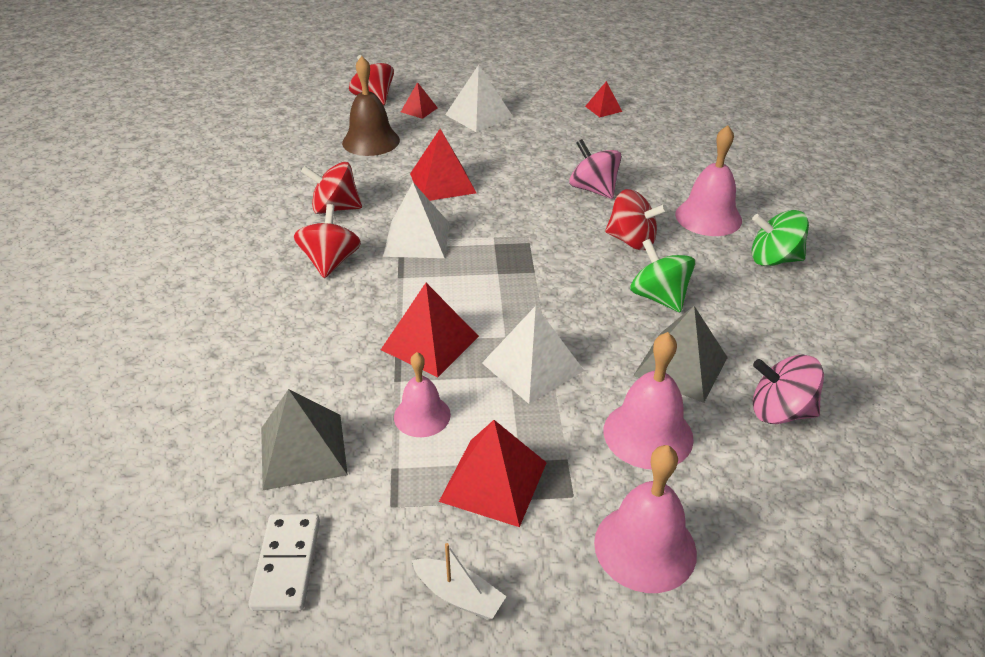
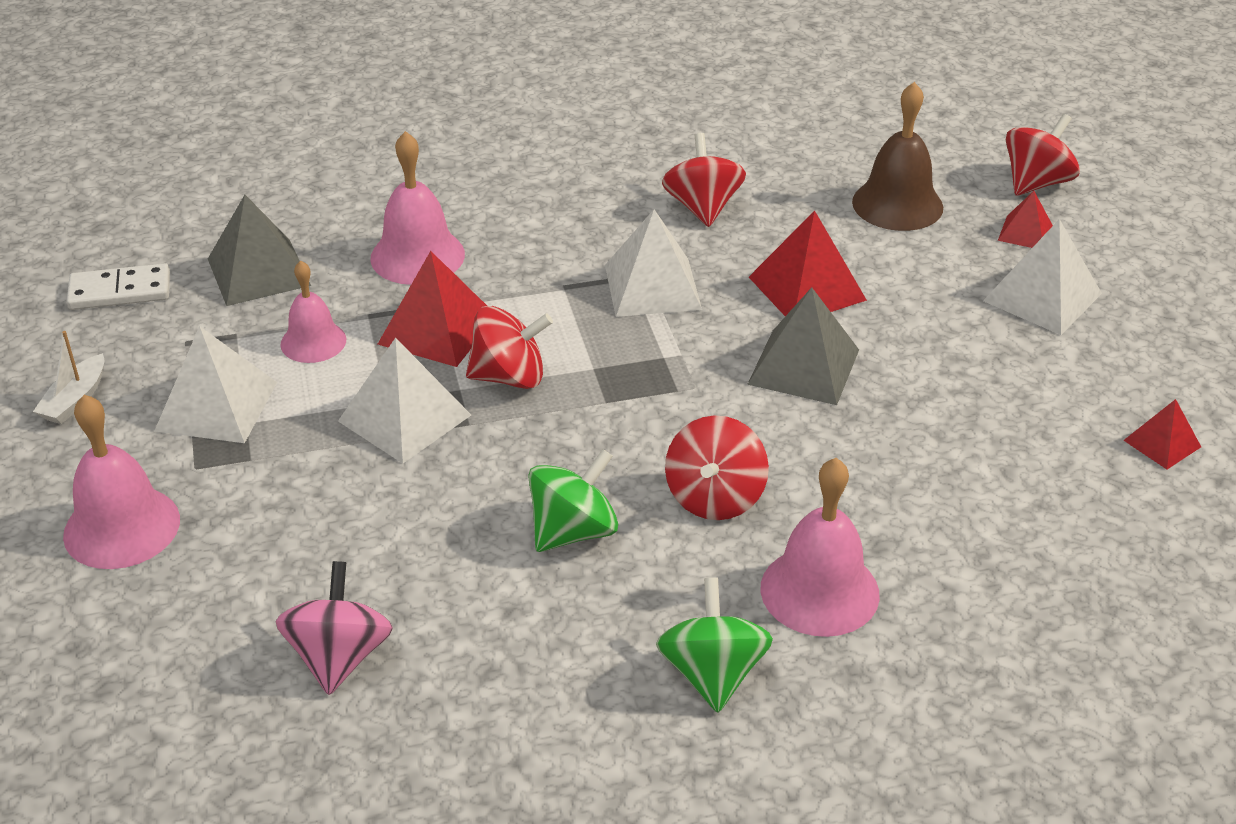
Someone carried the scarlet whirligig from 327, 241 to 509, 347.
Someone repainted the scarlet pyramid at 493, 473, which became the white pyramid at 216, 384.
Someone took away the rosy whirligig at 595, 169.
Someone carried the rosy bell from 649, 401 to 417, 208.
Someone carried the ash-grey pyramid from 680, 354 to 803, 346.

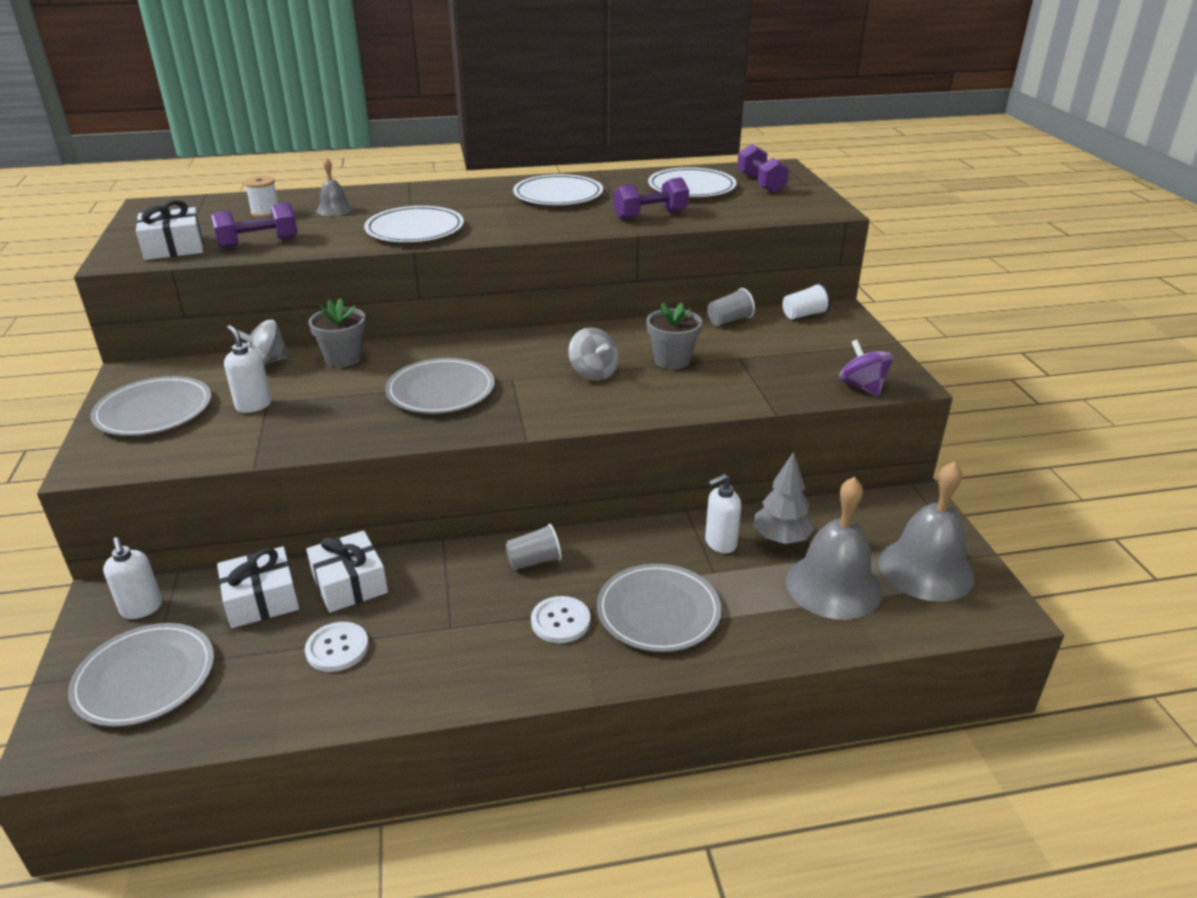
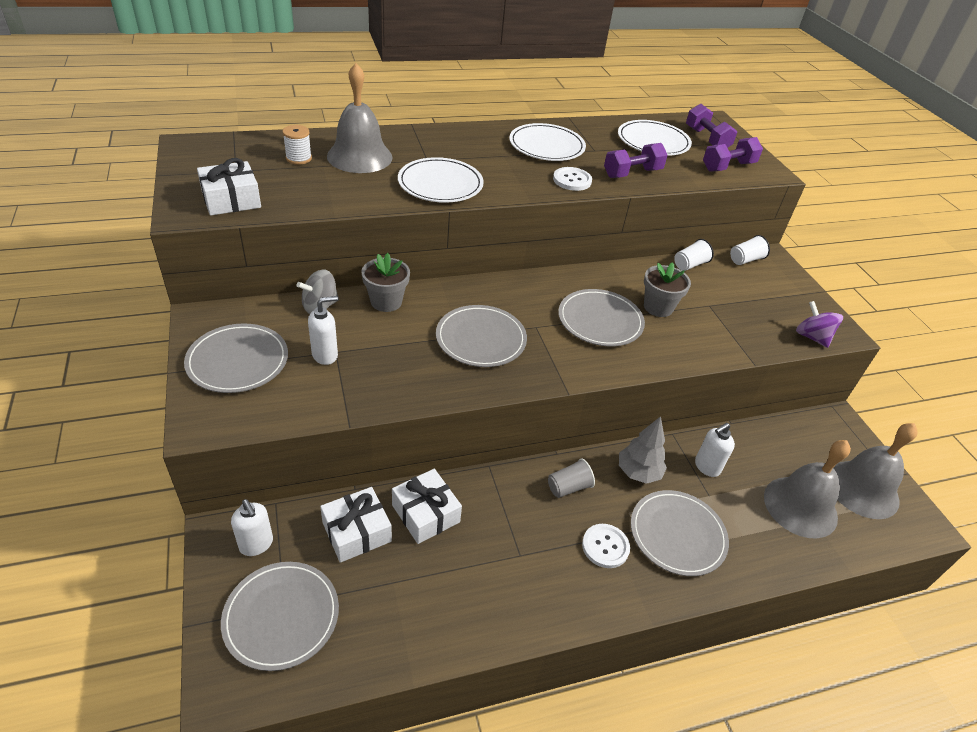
Someone carried the royal purple hand weight from 254, 225 to 733, 154.
Someone rotated the white soap pump at 247, 369 by 105 degrees clockwise.
Someone carried the white sewing button from 337, 647 to 572, 179.
Someone scaled the ash-grey bell at 334, 187 by 2.01.
Someone swapped the ash-grey whirligig at 594, 354 for the ash-grey plate at 601, 317.
Someone repainted the ash-grey beaker at 731, 307, which became the white beaker at 694, 255.
Someone carried the ash-grey tree from 783, 498 to 643, 450.

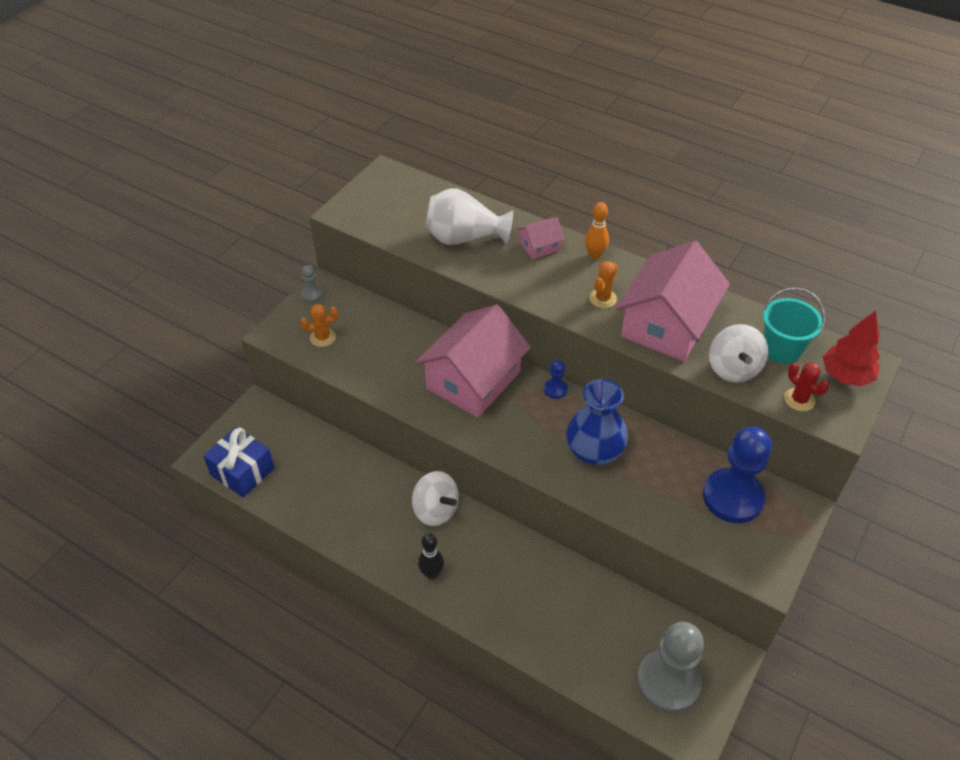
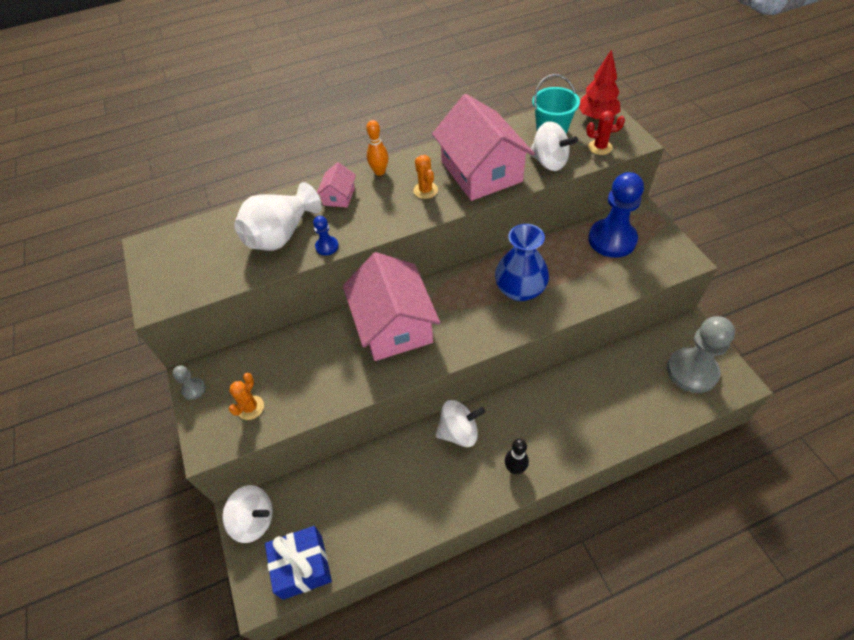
Someone carried the royal blue game pawn from 556, 379 to 326, 235.
Someone put down the white whirligig at 247, 514.

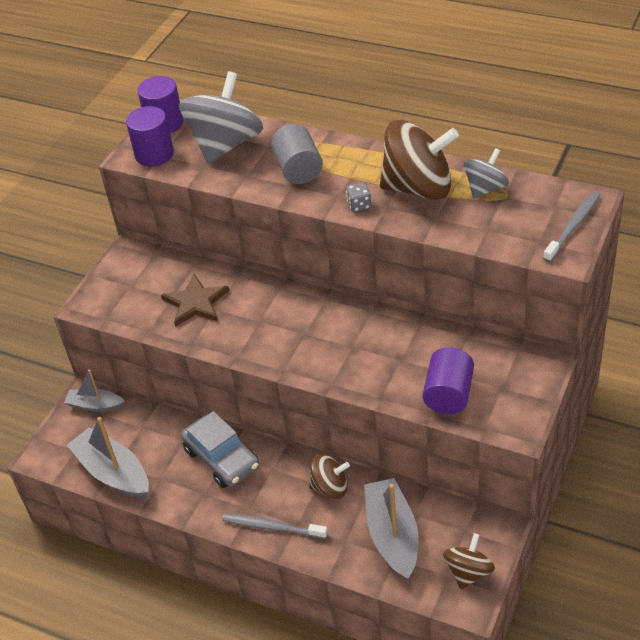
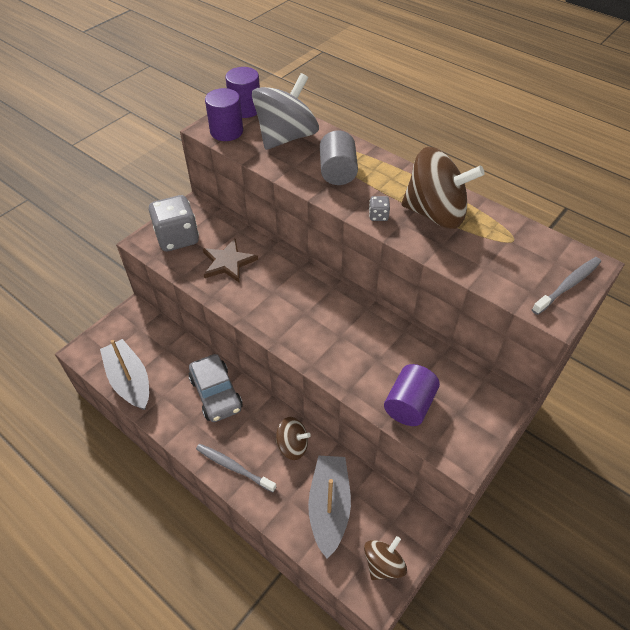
Someone took away the ash-grey toy boat at 94, 390.
Someone took away the ash-grey whirligig at 486, 173.
Someone put down the ash-grey dice at 174, 223.

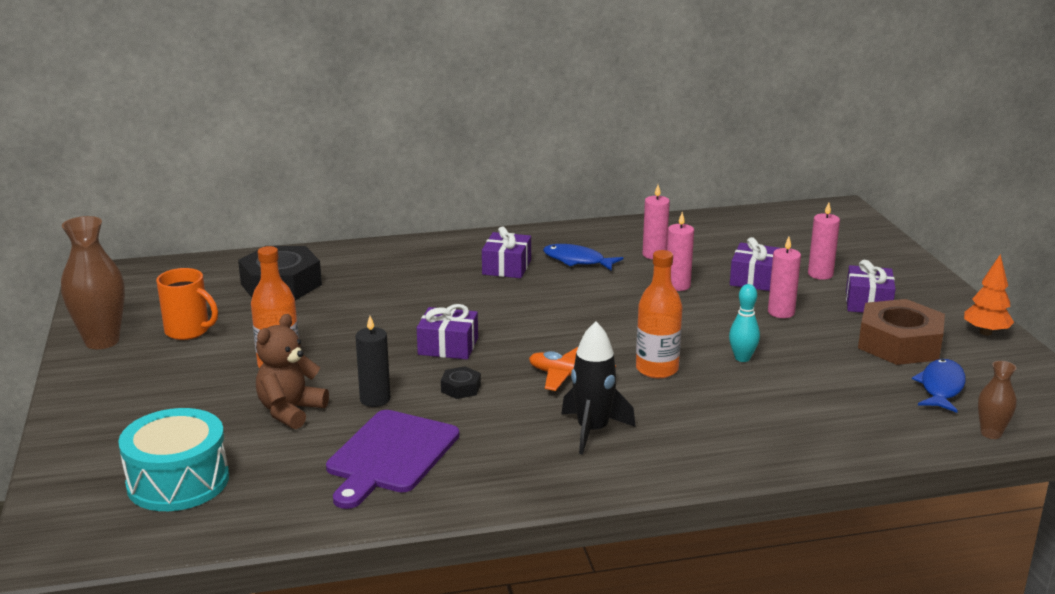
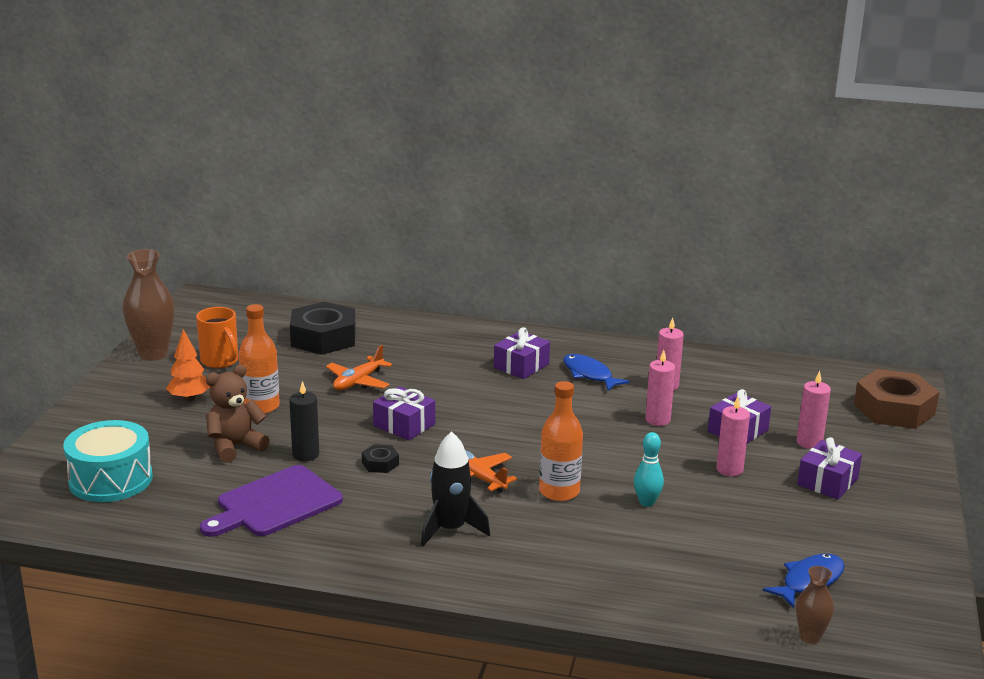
Someone carried the russet hex nut from 901, 332 to 896, 399.
Someone carried the orange-coloured tree from 989, 295 to 188, 365.
Someone put down the orange-coloured aeroplane at 359, 368.

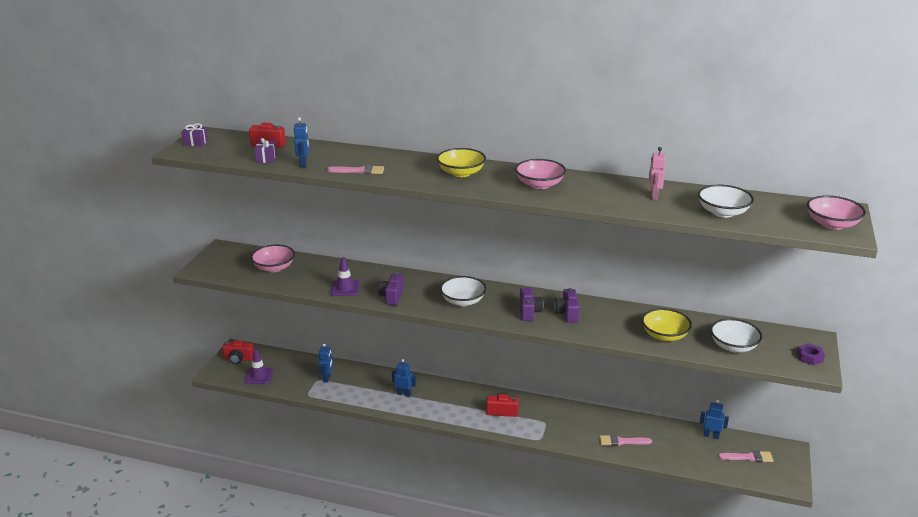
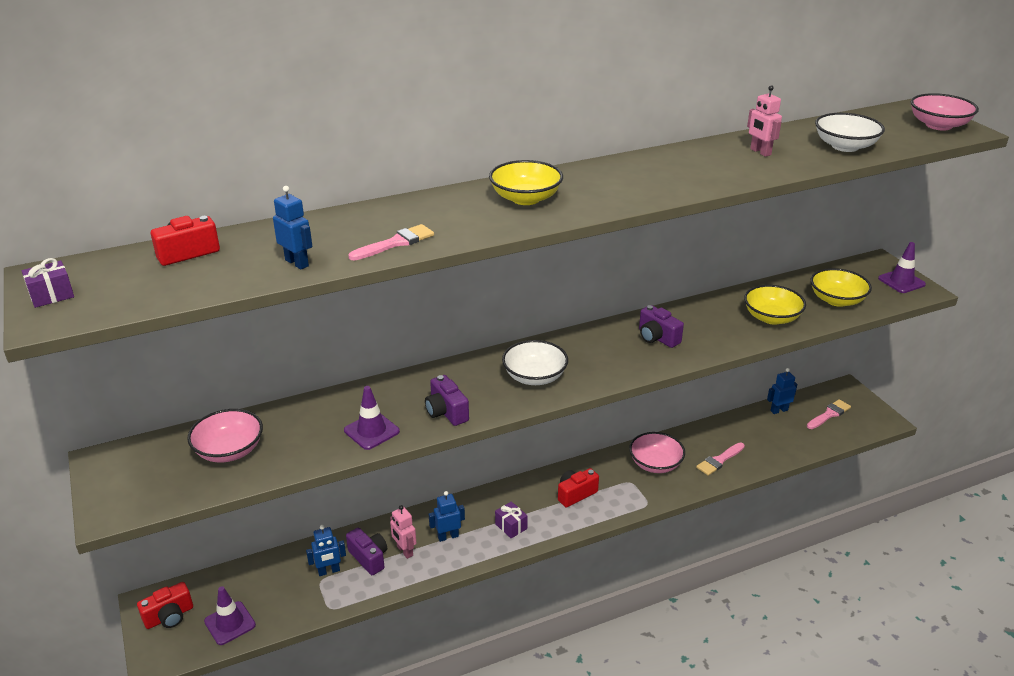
Someone carried the royal purple wrapped gift from 265, 150 to 511, 519.
Someone rotated the royal blue robot at 325, 362 by 105 degrees clockwise.
Someone carried the rosy bowl from 540, 174 to 657, 452.
Someone carried the royal purple compact camera from 531, 304 to 366, 551.
Someone repainted the white bowl at 736, 335, which became the bright yellow bowl at 841, 287.
Someone swapped the royal purple hex nut at 811, 354 for the royal purple safety cone at 902, 267.
Someone put down the rosy robot at 403, 532.

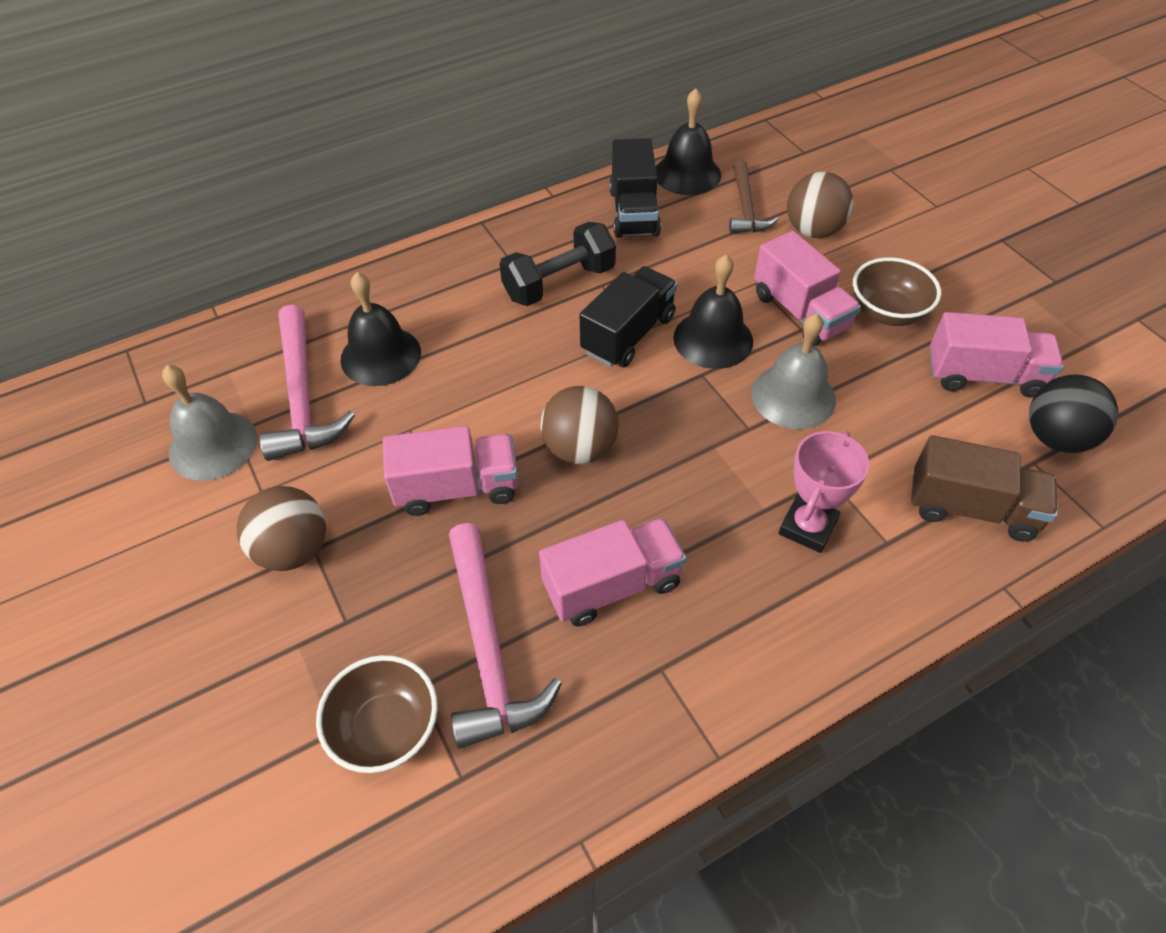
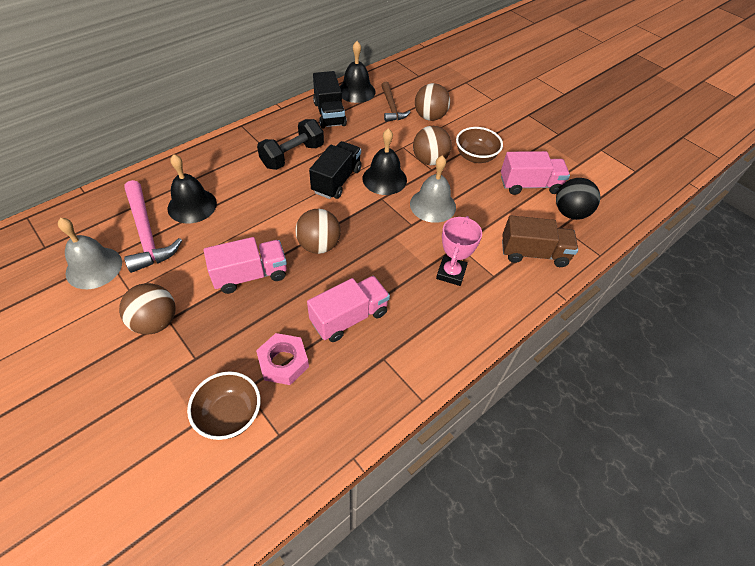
Someone swapped the rosy hammer at 505, 636 for the rosy hex nut at 282, 359.
Someone swapped the rosy truck at 807, 288 for the russet play ball at 432, 145.

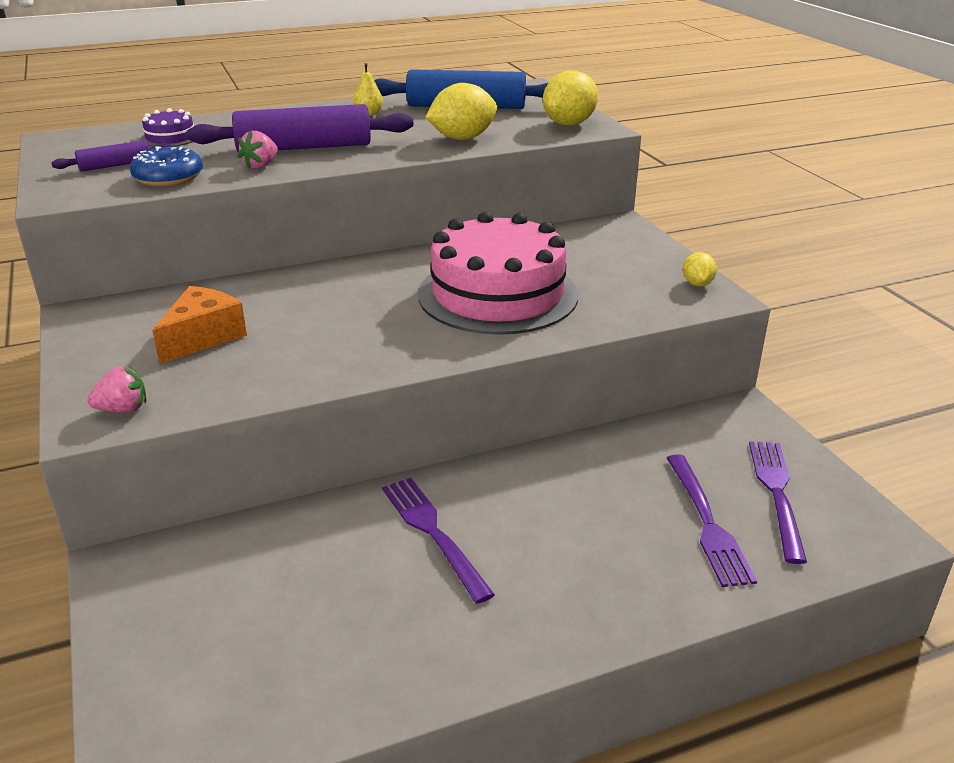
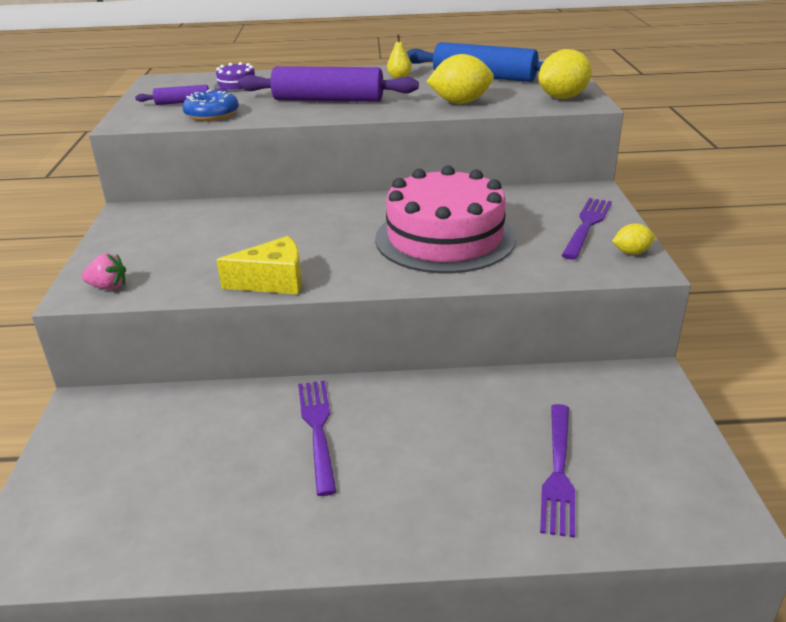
Someone took away the orange-coloured cheese wedge at 199, 325.
Someone took away the rosy berry at 257, 150.
Someone rotated the bright yellow toy lemon at 700, 269 by 60 degrees clockwise.
Someone carried the royal purple table fork from 778, 502 to 586, 229.
Someone put down the bright yellow cheese wedge at 259, 265.

